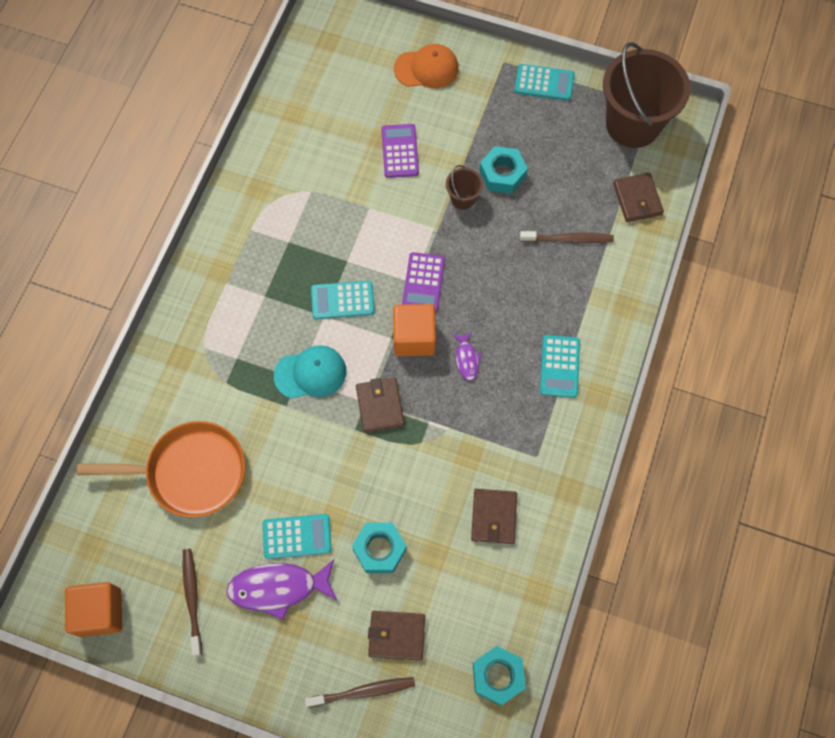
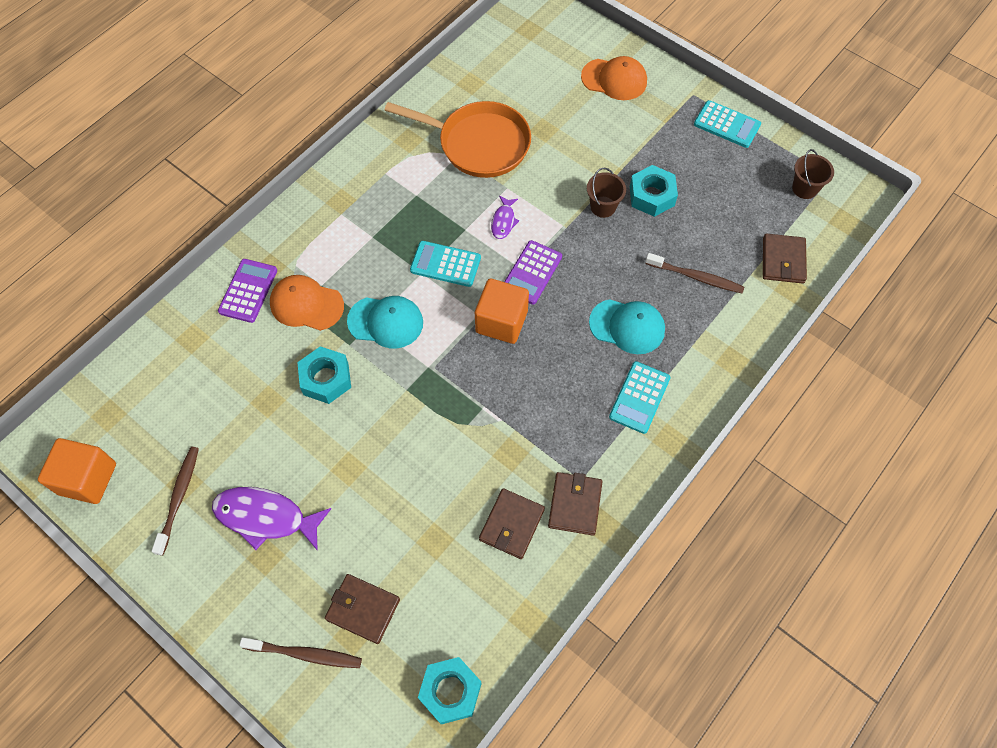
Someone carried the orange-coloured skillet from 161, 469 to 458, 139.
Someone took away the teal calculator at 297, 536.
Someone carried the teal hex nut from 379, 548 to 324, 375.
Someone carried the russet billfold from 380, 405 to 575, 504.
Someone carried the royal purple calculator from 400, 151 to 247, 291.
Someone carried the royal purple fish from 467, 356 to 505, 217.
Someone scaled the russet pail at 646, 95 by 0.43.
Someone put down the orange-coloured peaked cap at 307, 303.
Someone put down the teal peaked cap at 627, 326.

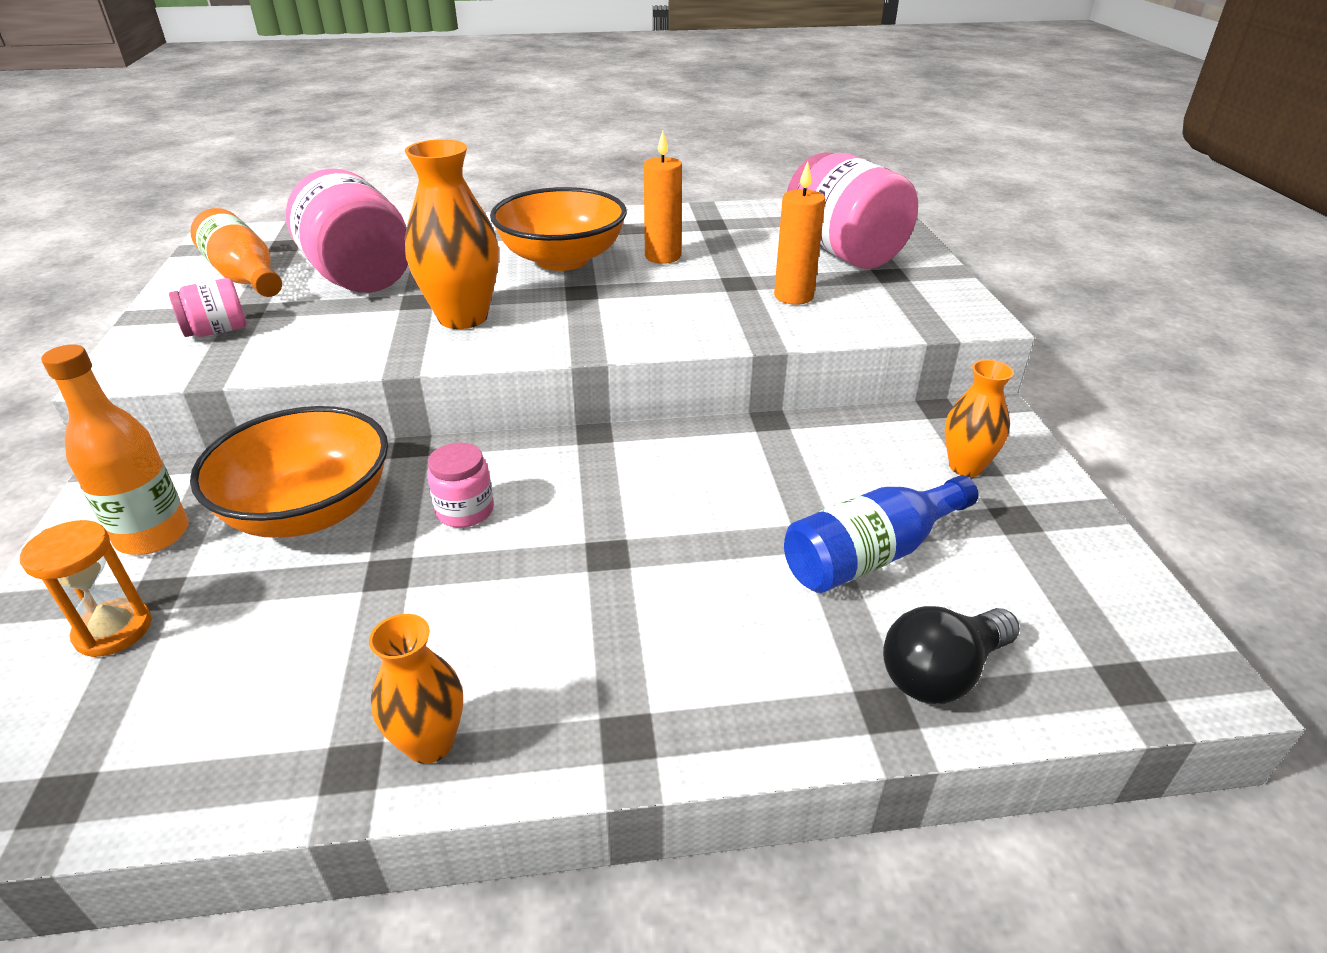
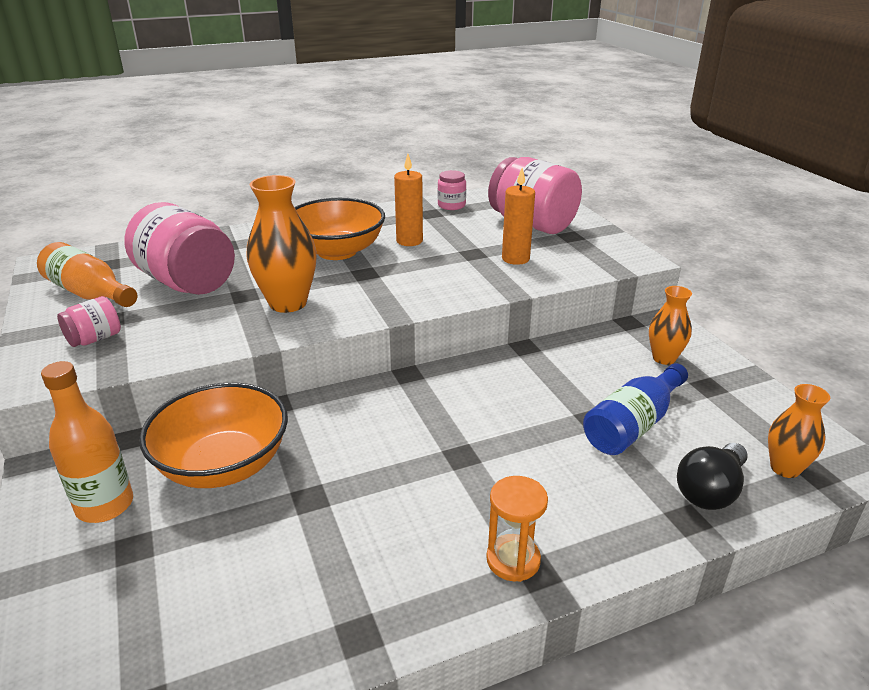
Someone carried the orange-coloured sandglass from 86, 588 to 517, 529.
Someone carried the orange-coloured tall vase from 416, 689 to 799, 431.
Someone carried the rosy preserve jar from 460, 485 to 452, 190.

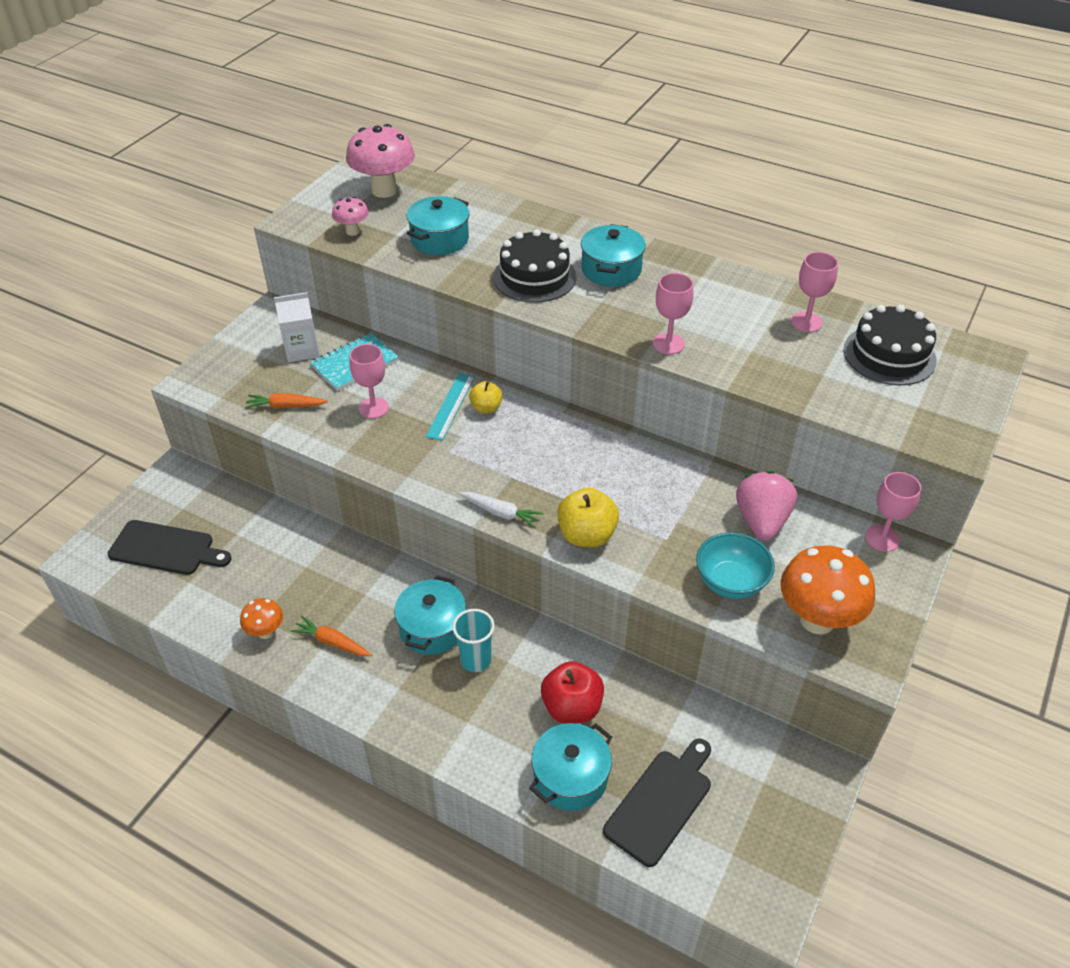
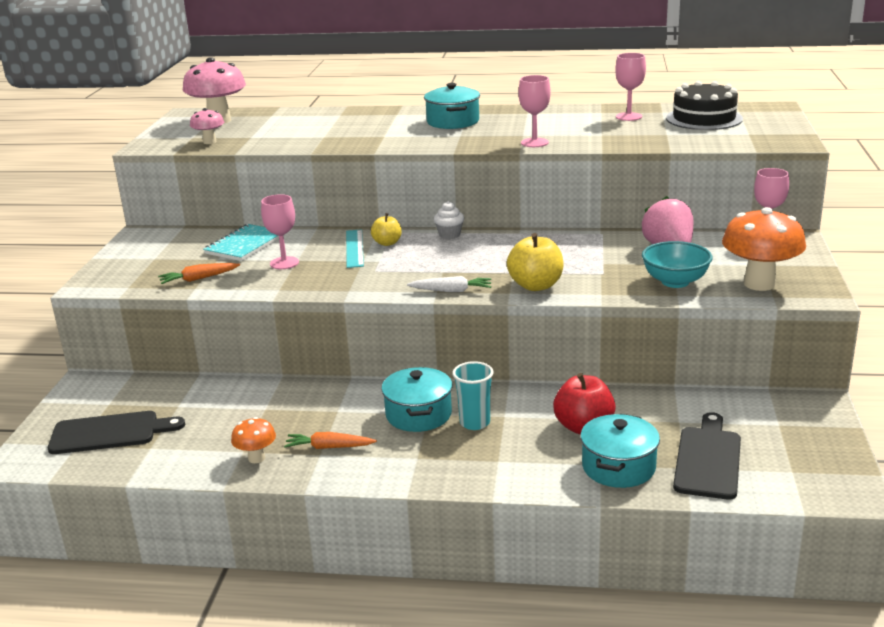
Someone took away the white carton at 297, 327.
Someone took away the teal stockpot at 438, 225.
Someone took away the ebony cake at 535, 266.
Someone put down the white muffin at 449, 220.

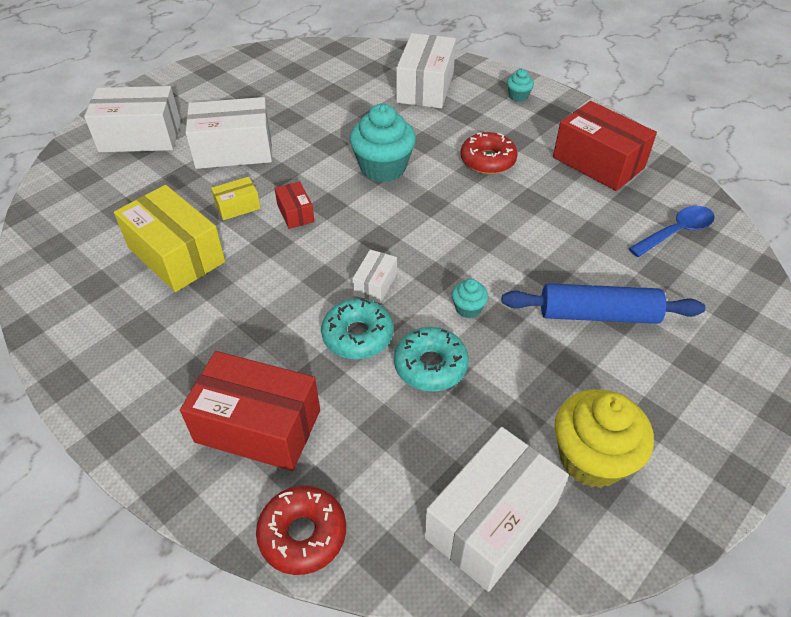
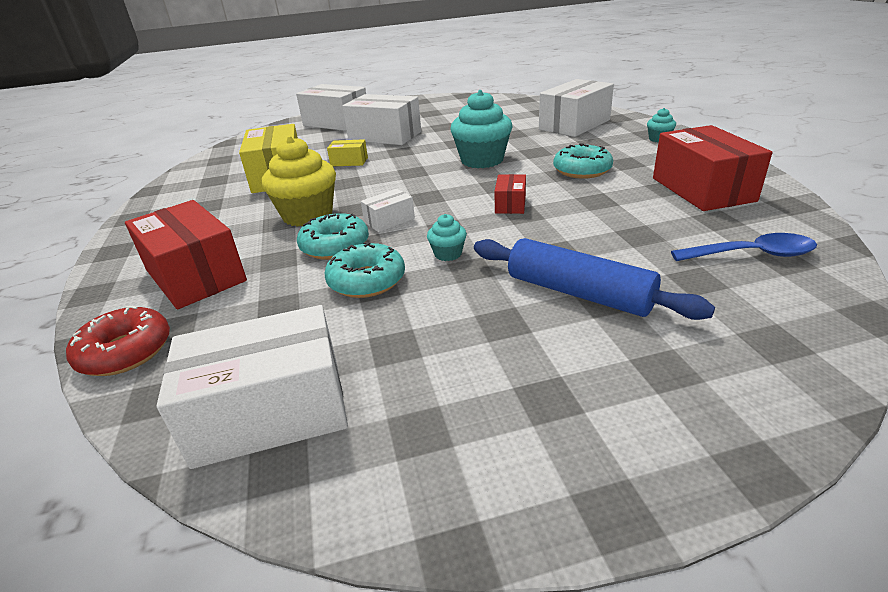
Someone carried the scarlet box from 295, 205 to 510, 194.
Someone repainted the scarlet glazed donut at 489, 153, which became the teal glazed donut at 583, 161.
Someone carried the bright yellow muffin from 604, 438 to 299, 181.

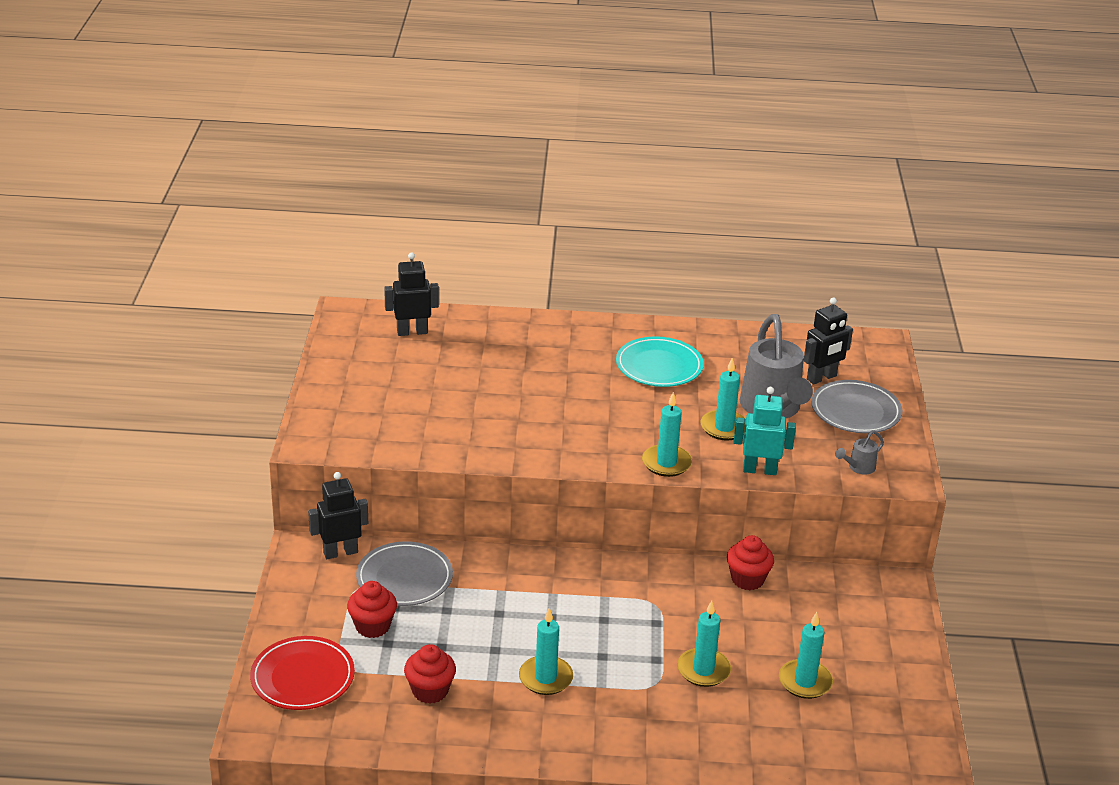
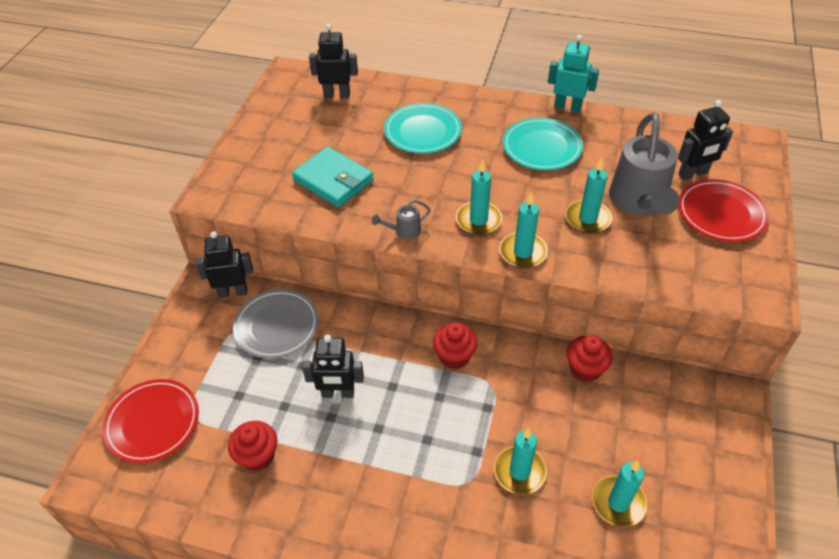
Someone carried the scarlet muffin from 372, 609 to 455, 346.
Someone carried the teal wax candle from 546, 651 to 479, 197.
Someone carried the teal robot from 765, 431 to 573, 73.
Someone repainted the ash-grey plate at 856, 406, which became the scarlet plate at 723, 210.
Someone carried the ash-grey sprinkling can from 859, 452 to 401, 219.
Someone put down the teal billfold at 333, 176.
Someone put down the ebony robot at 333, 366.
Someone put down the teal plate at 423, 128.

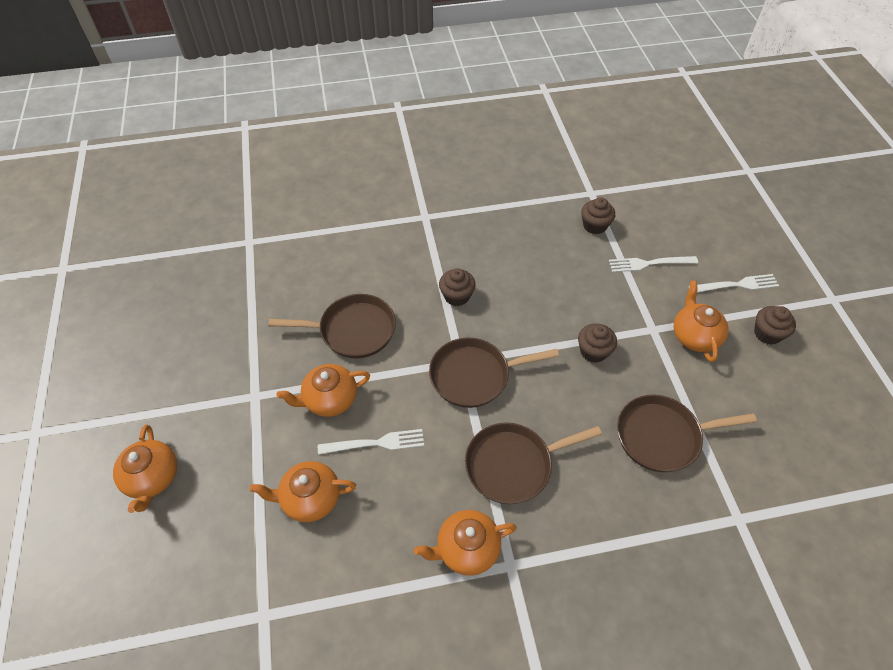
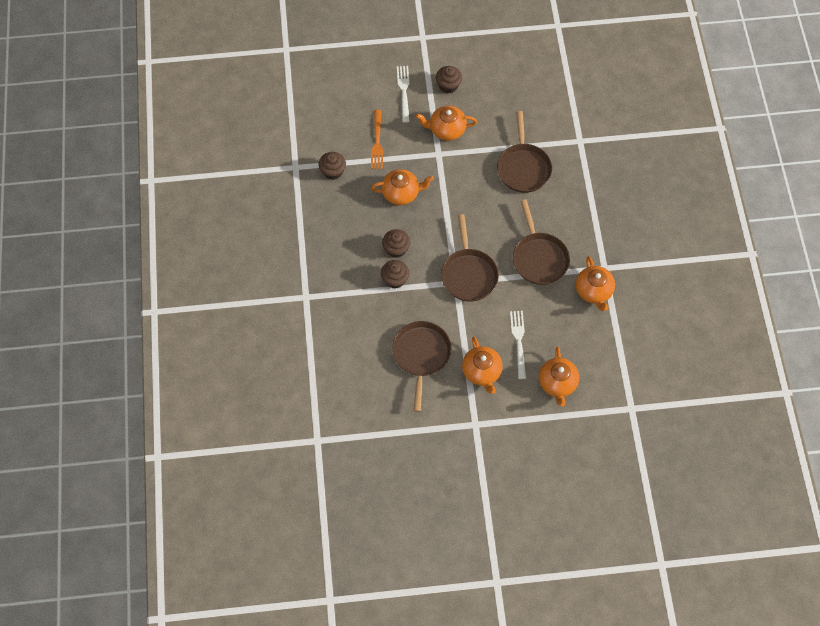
Someone carried the orange-coloured china teapot from 145, 469 to 402, 187.
Someone carried the russet muffin from 597, 343 to 396, 243.
Someone repainted the white table fork at 653, 264, which became the orange-coloured table fork at 377, 139.

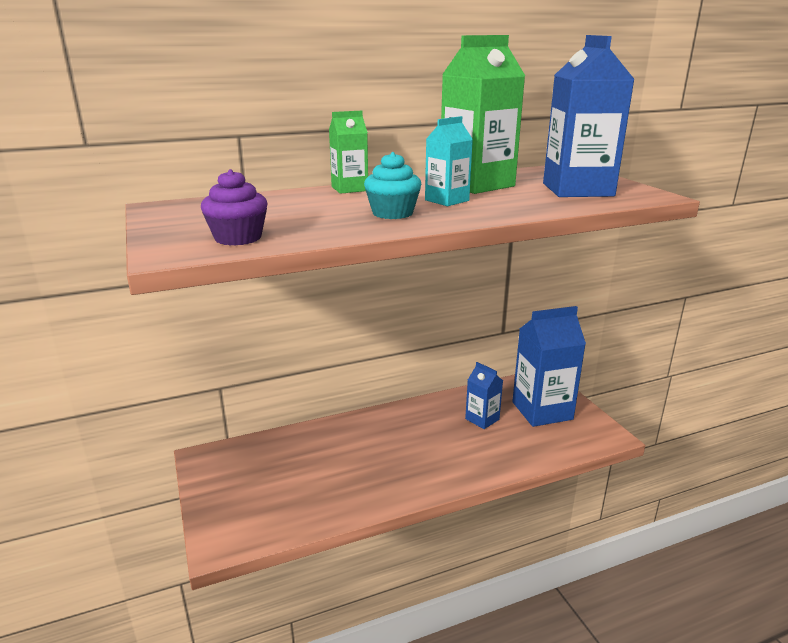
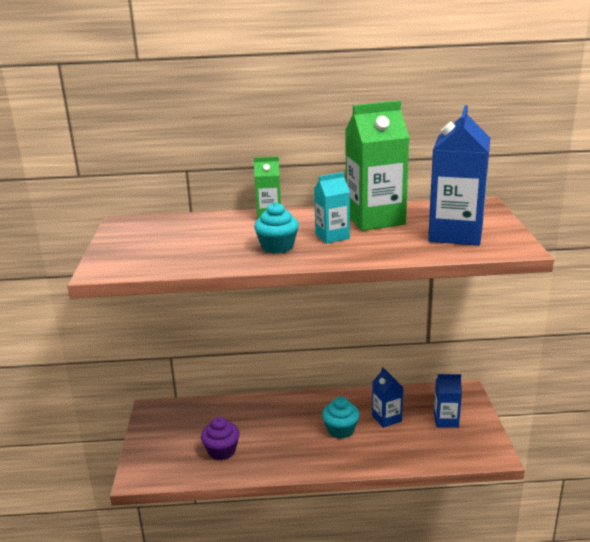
Someone carried the royal purple muffin from 234, 207 to 220, 438.
Someone scaled the royal blue carton at 549, 366 by 0.53.
Someone put down the teal muffin at 340, 418.

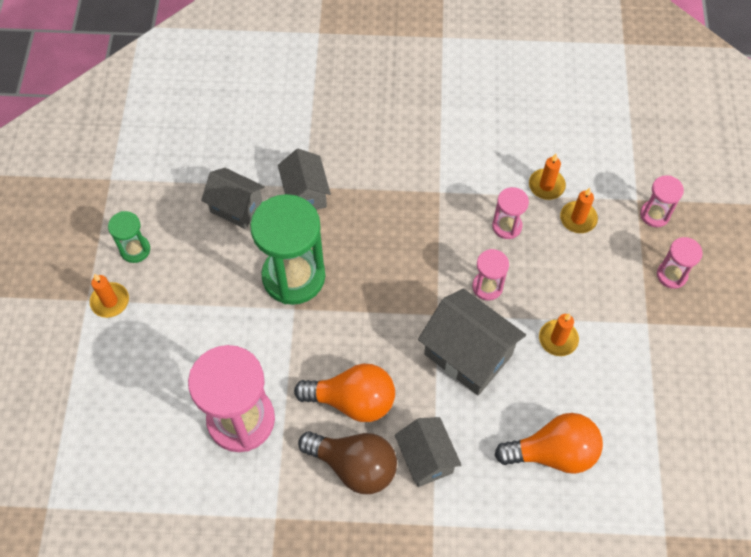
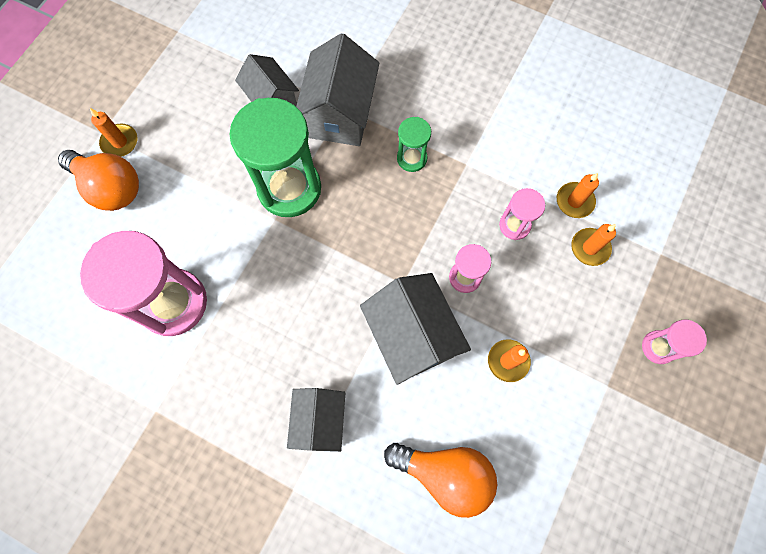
Someone carried the green sandglass from 129, 237 to 414, 144.
Someone scaled the ash-grey house at 304, 179 by 1.54.
Someone carried the orange-coloured bulb from 344, 392 to 98, 180.
Someone took away the russet bulb at 347, 462.
Someone took away the rosy sandglass at 662, 201.

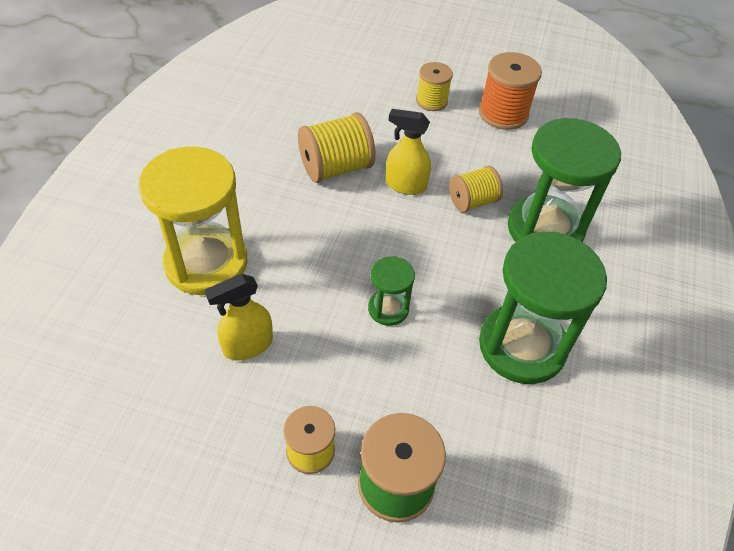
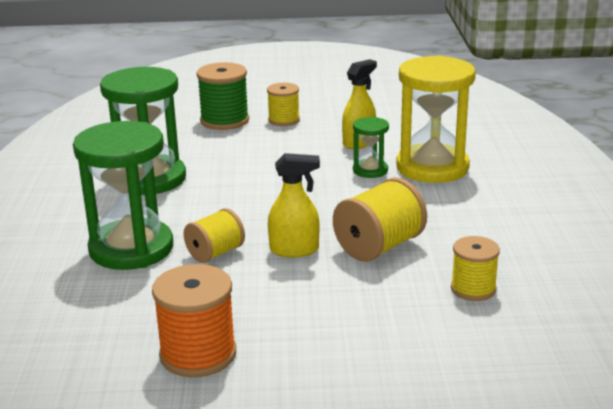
Someone carried the green sandglass from 391, 291 to 371, 147.
Someone carried the bright yellow reel of thread from 434, 86 to 475, 268.

